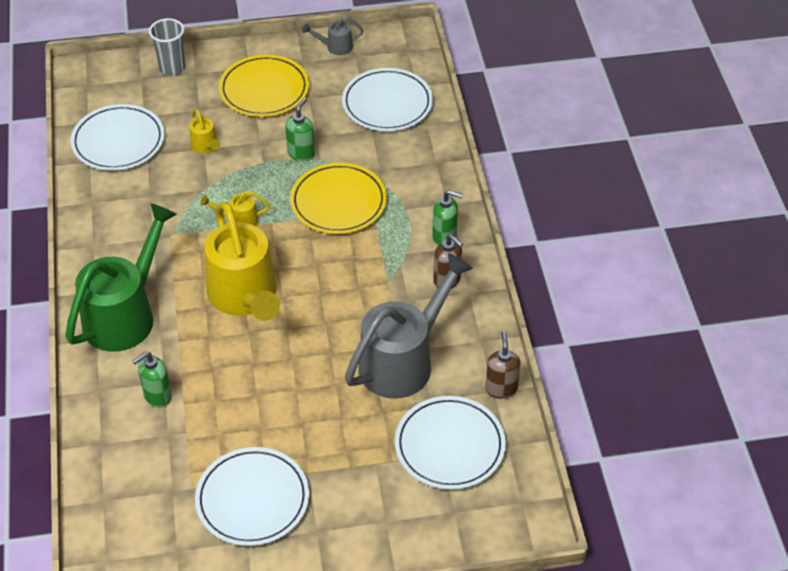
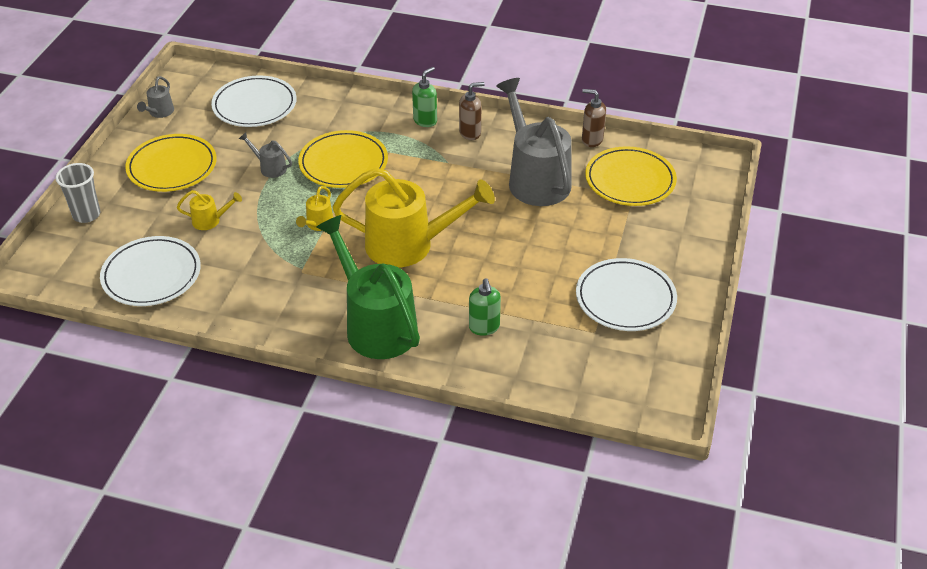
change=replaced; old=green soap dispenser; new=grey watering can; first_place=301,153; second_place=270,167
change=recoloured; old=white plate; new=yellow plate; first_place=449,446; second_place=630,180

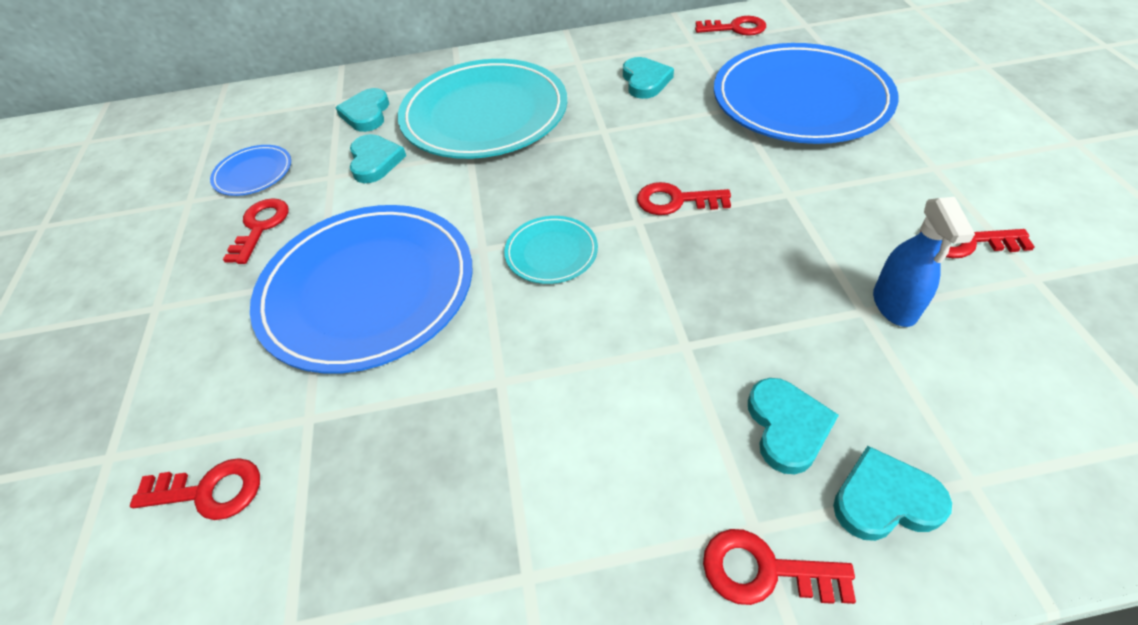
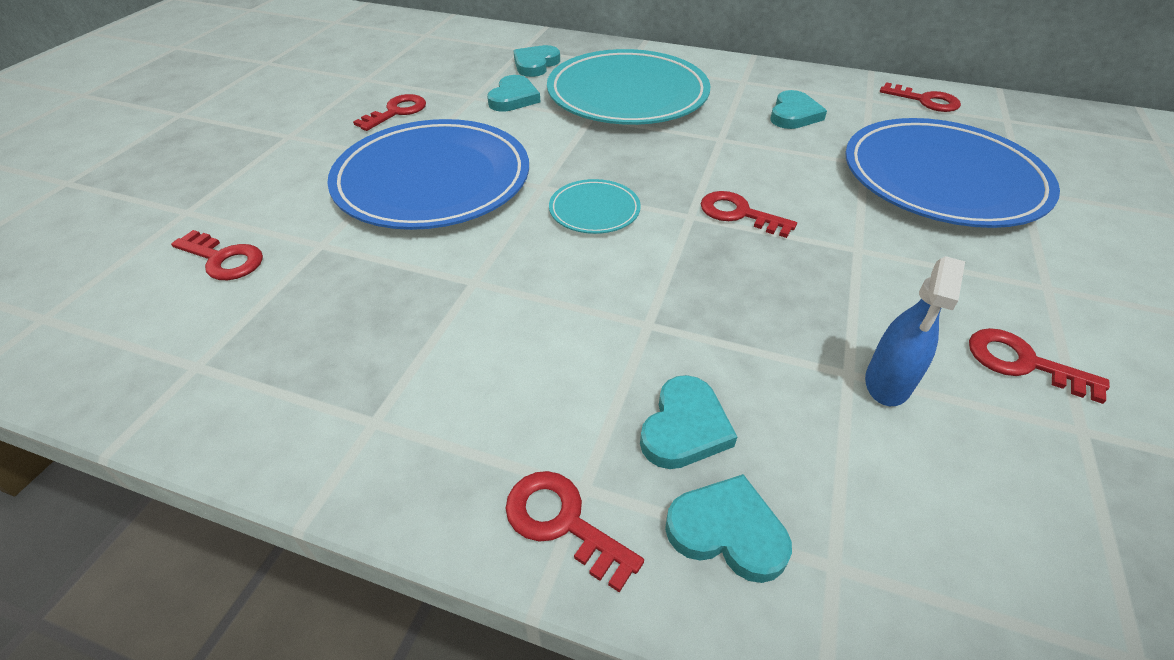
change=removed; old=blue plate; first_place=253,173

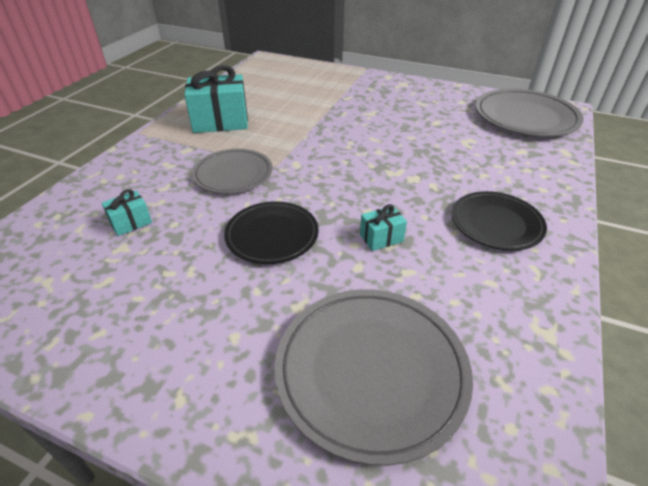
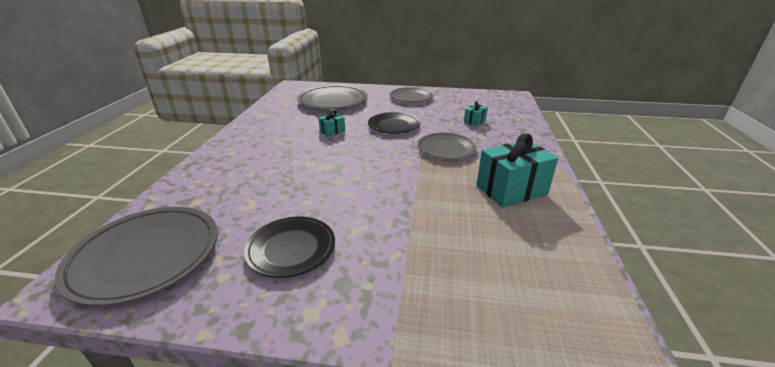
change=added; new=grey plate; second_place=411,97
change=moved; old=black plate; first_place=496,223; second_place=291,248

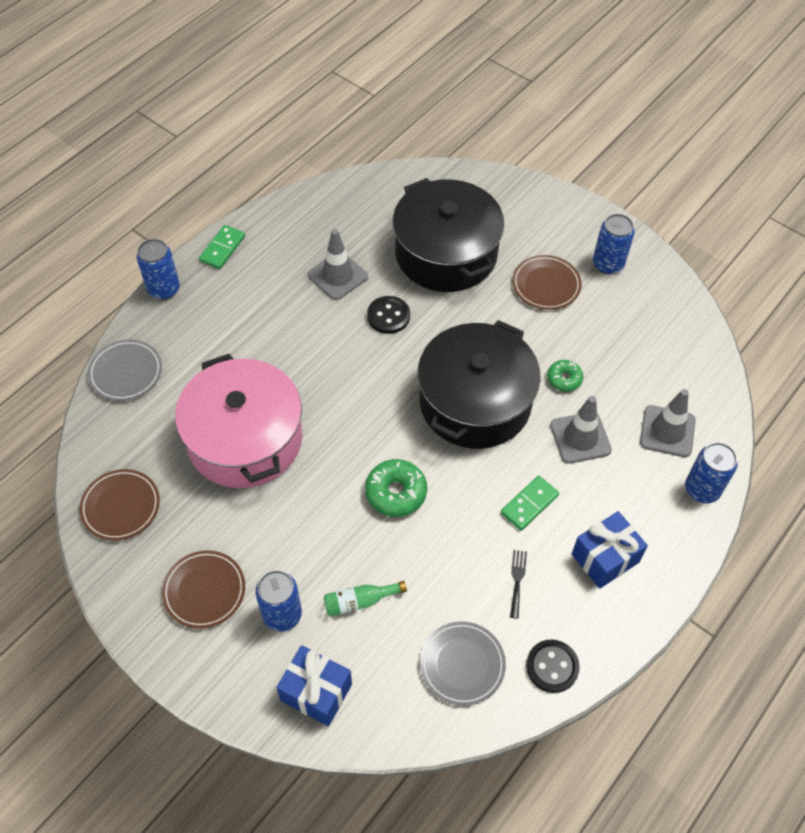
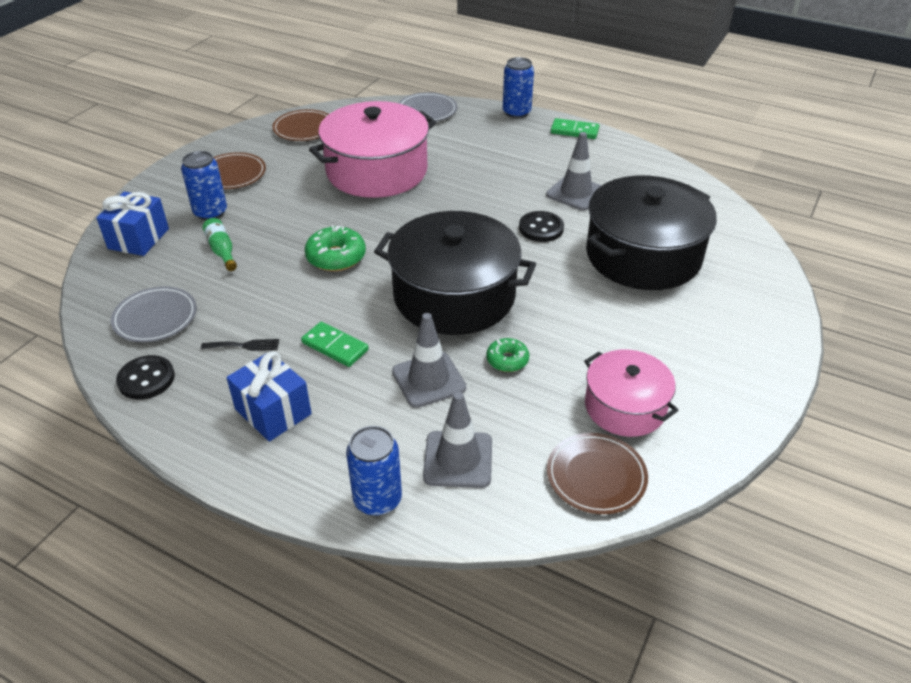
change=removed; old=blue can; first_place=608,264
change=added; new=pink pot; second_place=625,407
change=moved; old=brown plate; first_place=546,285; second_place=596,476

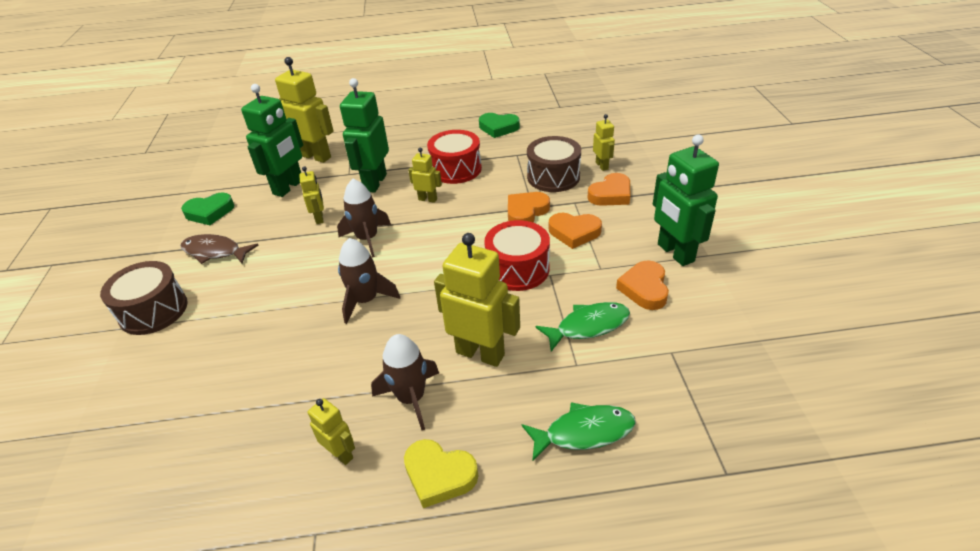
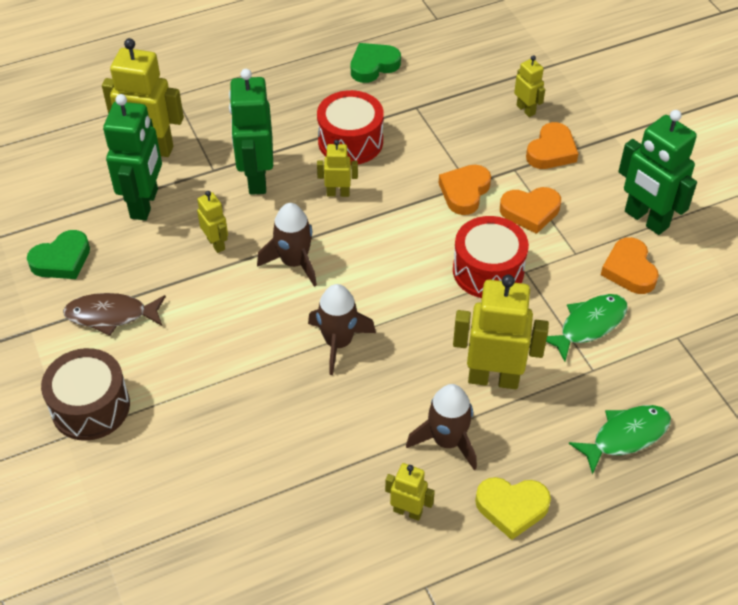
change=removed; old=brown drum; first_place=553,177
change=turned; old=green heart; first_place=498,128; second_place=373,66; degrees=150

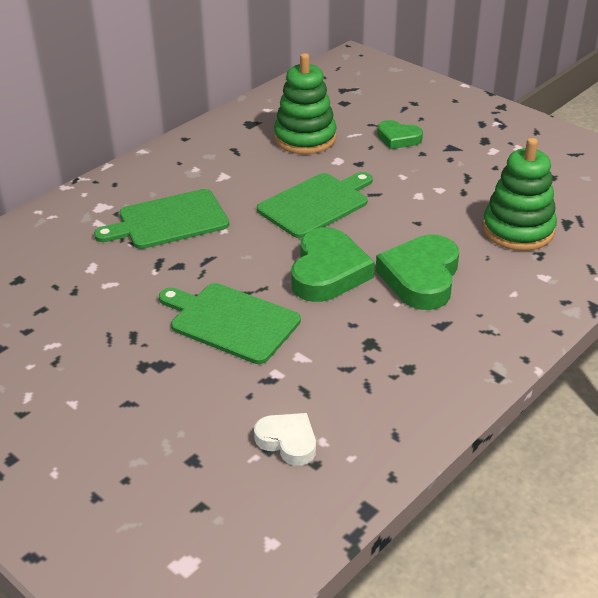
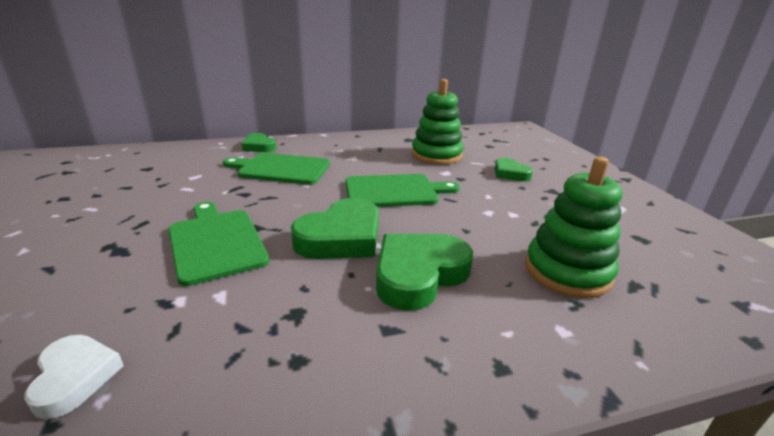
change=added; new=green heart; second_place=259,147

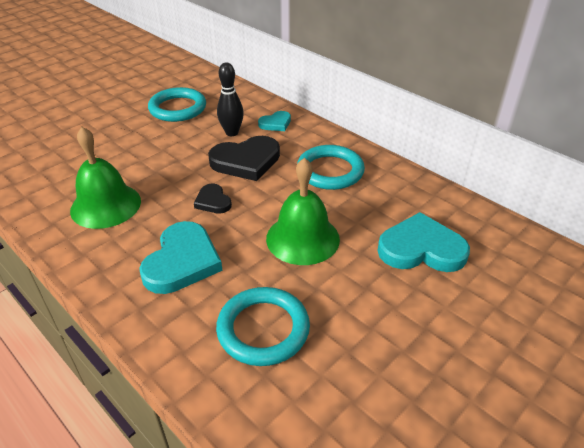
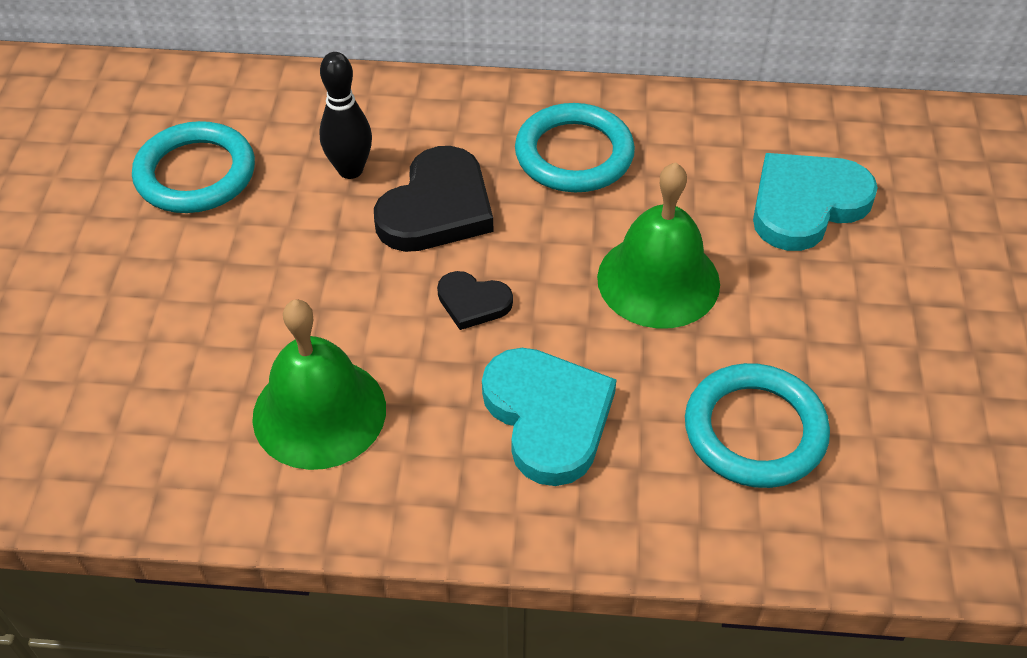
change=removed; old=turquoise heart; first_place=276,123

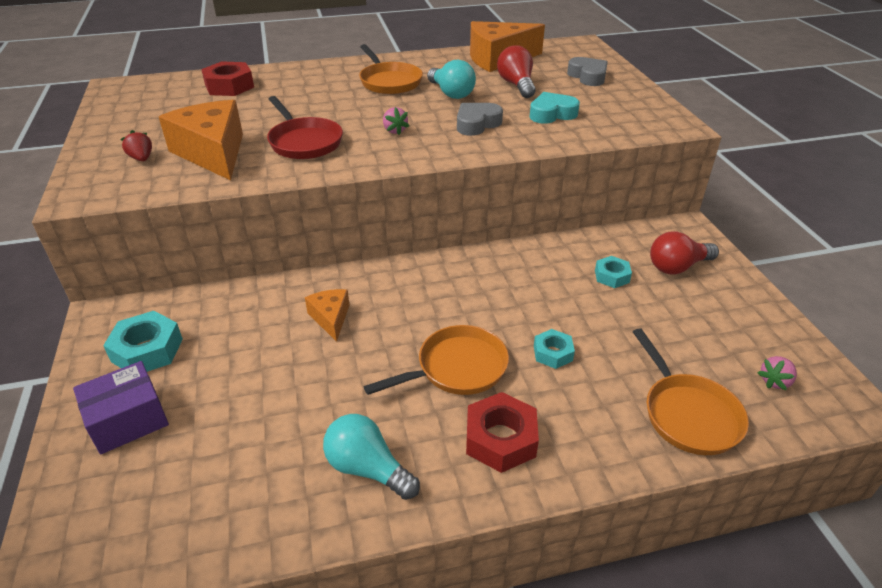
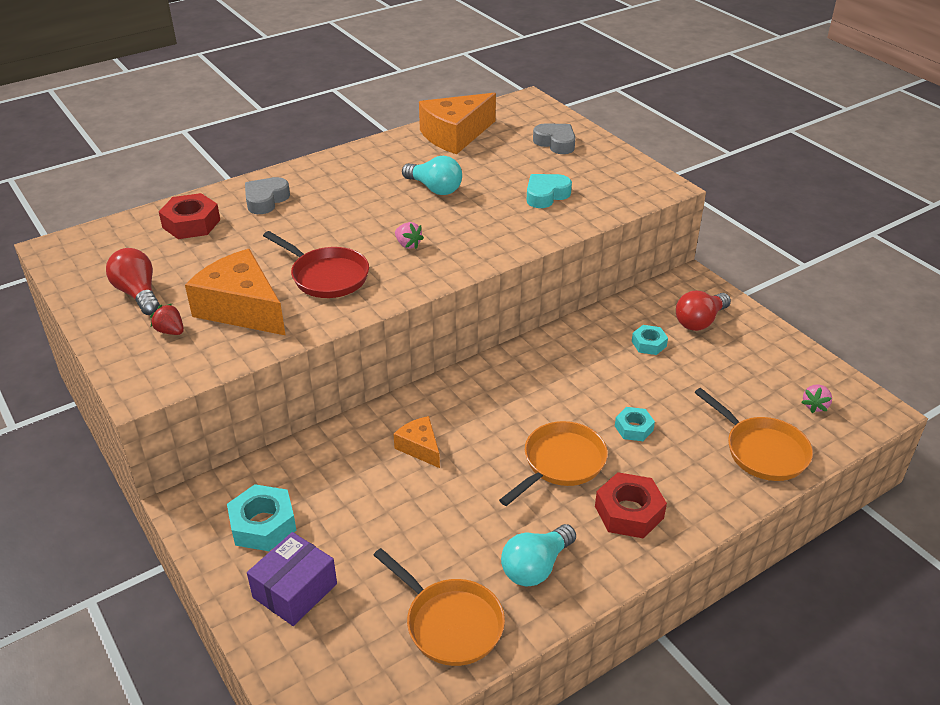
change=moved; old=orange pan; first_place=389,82; second_place=450,623
change=moved; old=grey heart; first_place=477,124; second_place=266,200
change=moved; old=red light bulb; first_place=516,85; second_place=138,294
change=turned; old=turquoise light bulb; first_place=367,468; second_place=535,567; degrees=-60

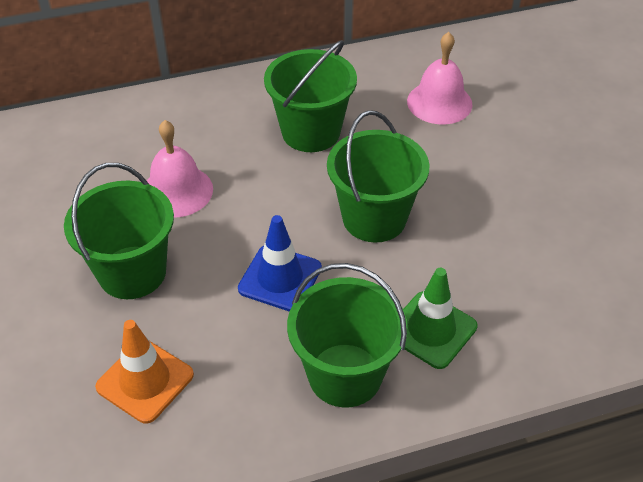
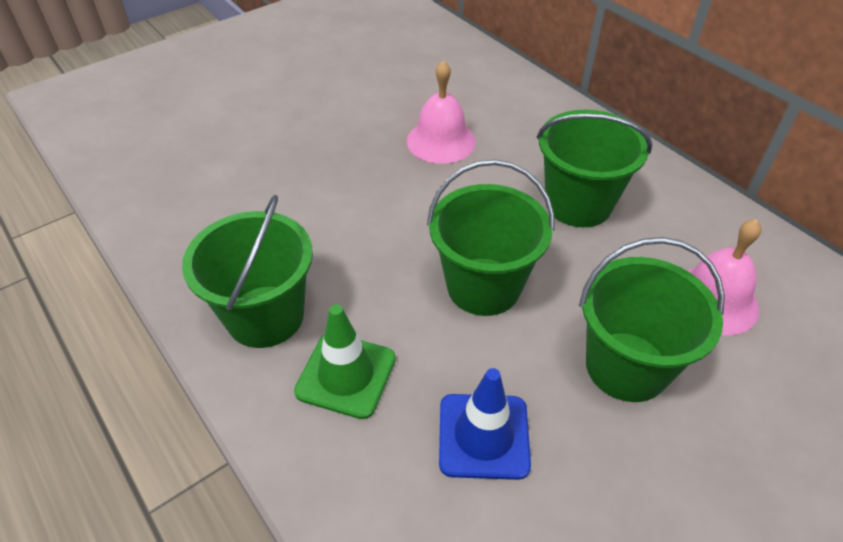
change=removed; old=orange traffic cone; first_place=145,381
change=moved; old=green bucket; first_place=132,272; second_place=626,366
change=moved; old=blue traffic cone; first_place=280,278; second_place=483,436

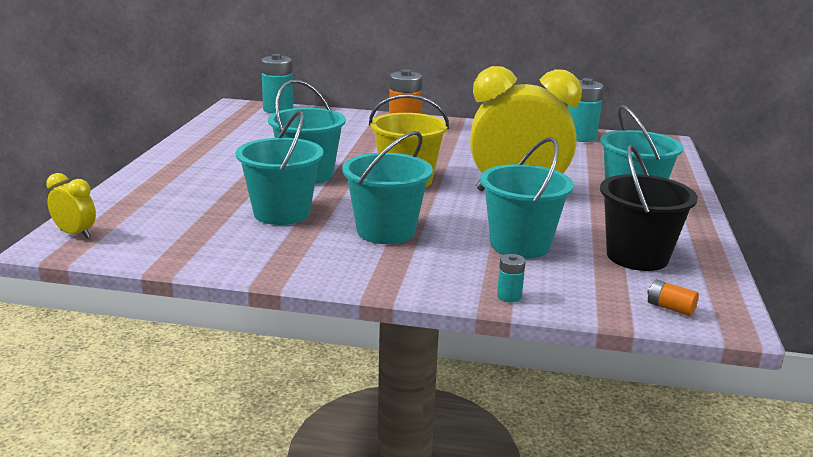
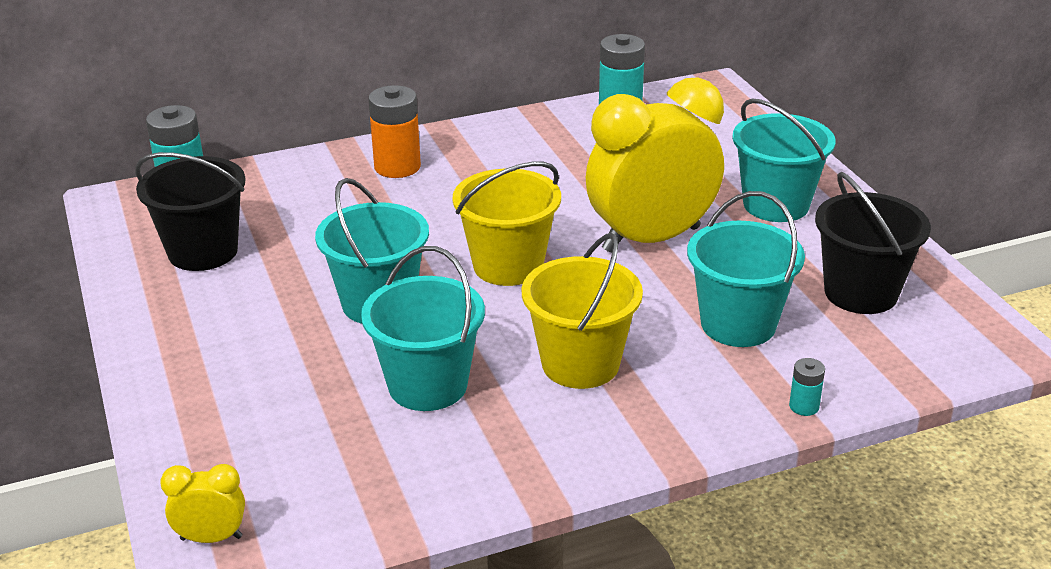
change=removed; old=orange battery; first_place=670,308
change=added; new=black bucket; second_place=203,251
change=recoloured; old=turquoise bucket; new=yellow bucket; first_place=386,231; second_place=580,364

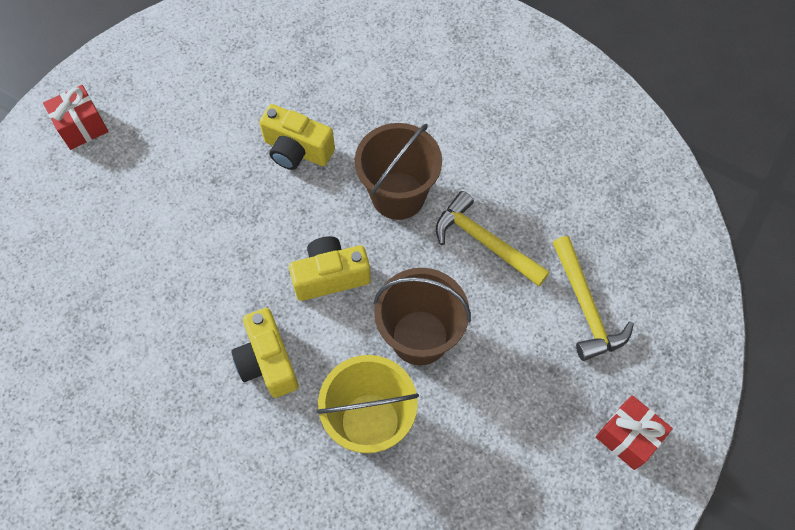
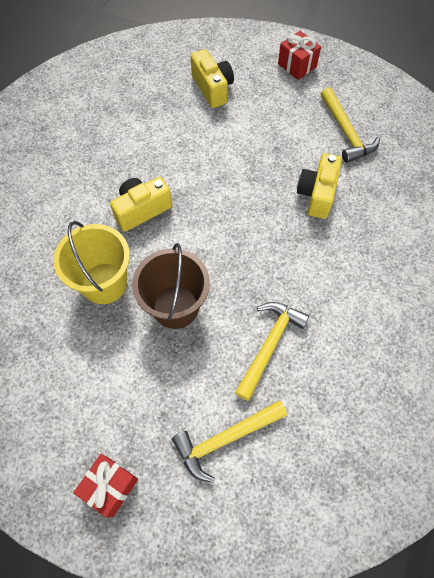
change=removed; old=brown bucket; first_place=398,195
change=added; new=yellow hammer; second_place=346,132
change=moved; old=yellow camera; first_place=330,276; second_place=212,88

